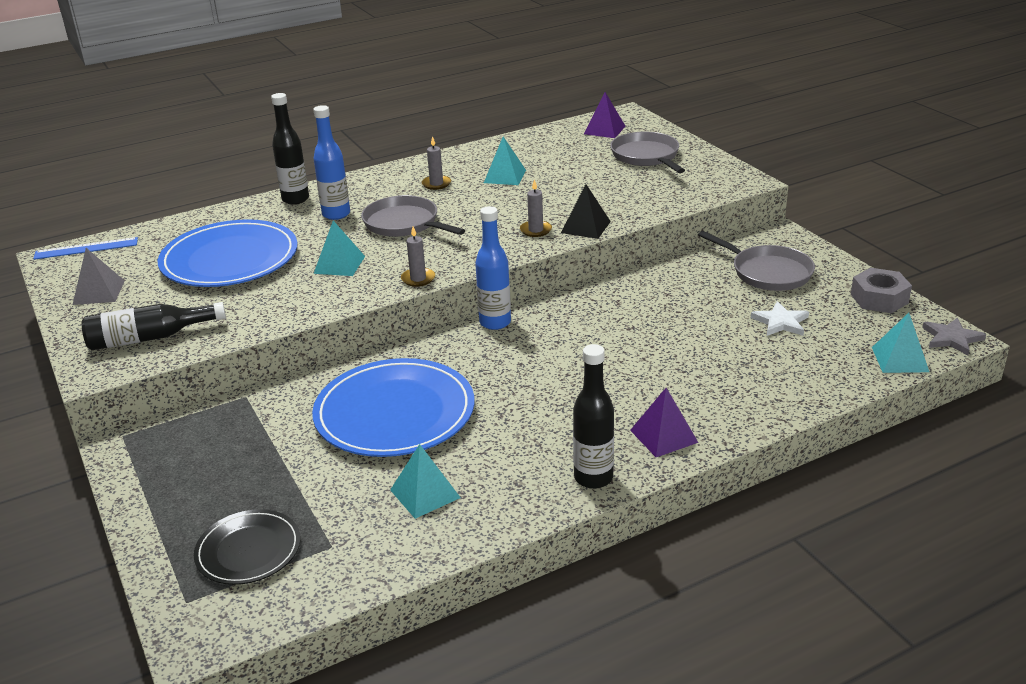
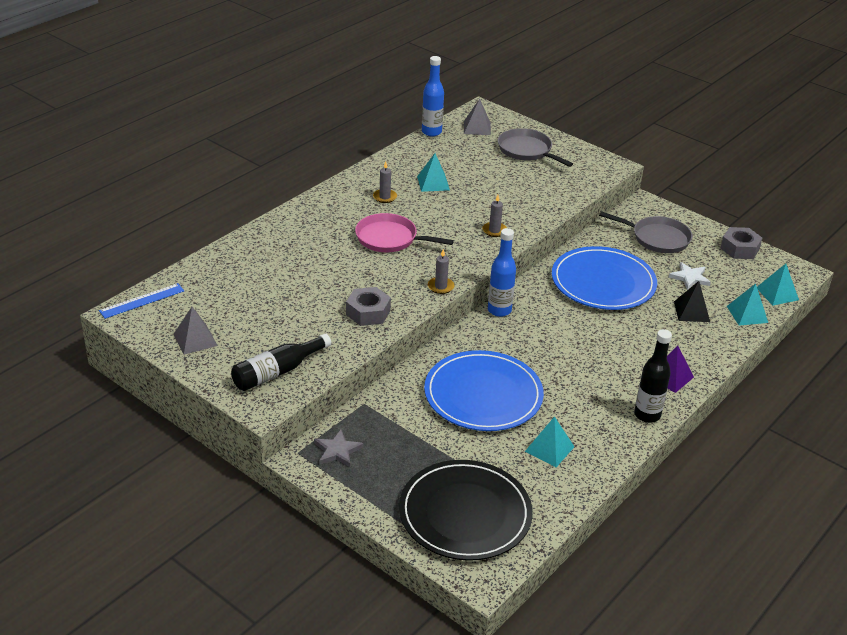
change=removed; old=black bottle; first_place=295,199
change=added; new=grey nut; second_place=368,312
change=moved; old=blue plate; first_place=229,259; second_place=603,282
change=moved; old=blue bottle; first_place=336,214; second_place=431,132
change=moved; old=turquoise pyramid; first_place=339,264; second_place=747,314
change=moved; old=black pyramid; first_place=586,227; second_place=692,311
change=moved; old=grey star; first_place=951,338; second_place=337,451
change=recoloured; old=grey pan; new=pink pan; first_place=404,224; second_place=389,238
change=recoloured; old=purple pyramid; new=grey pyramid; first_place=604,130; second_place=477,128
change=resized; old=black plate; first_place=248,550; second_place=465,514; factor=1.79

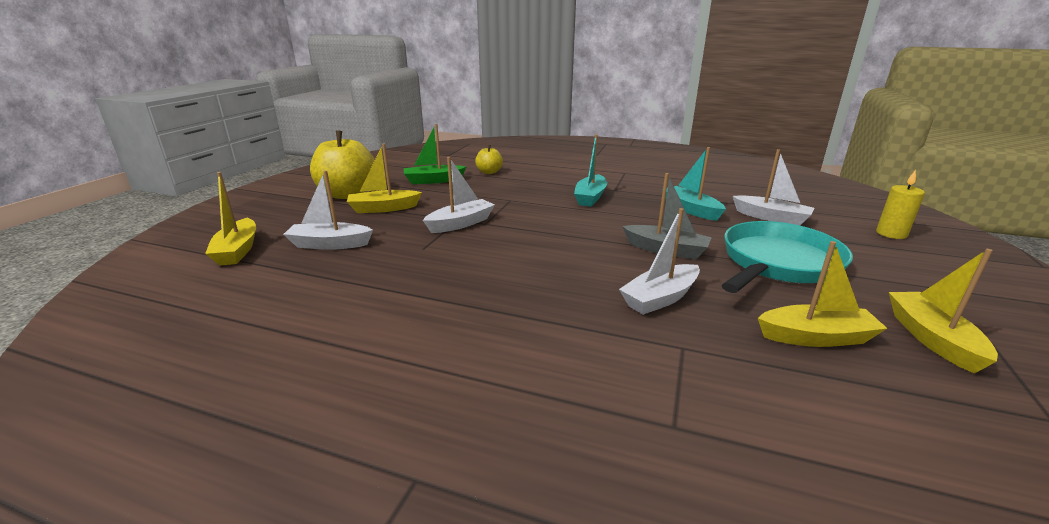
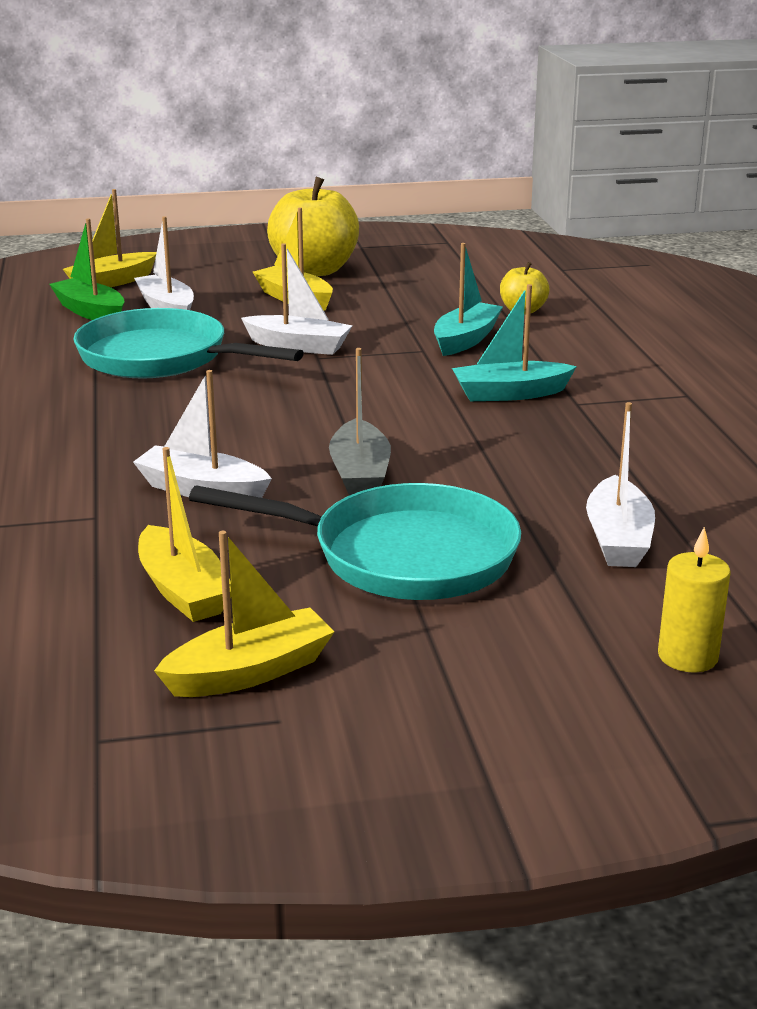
change=added; new=turquoise pan; second_place=161,358
change=moved; old=green boat; first_place=433,180; second_place=91,312
change=moved; old=turquoise boat; first_place=691,210; second_place=466,340

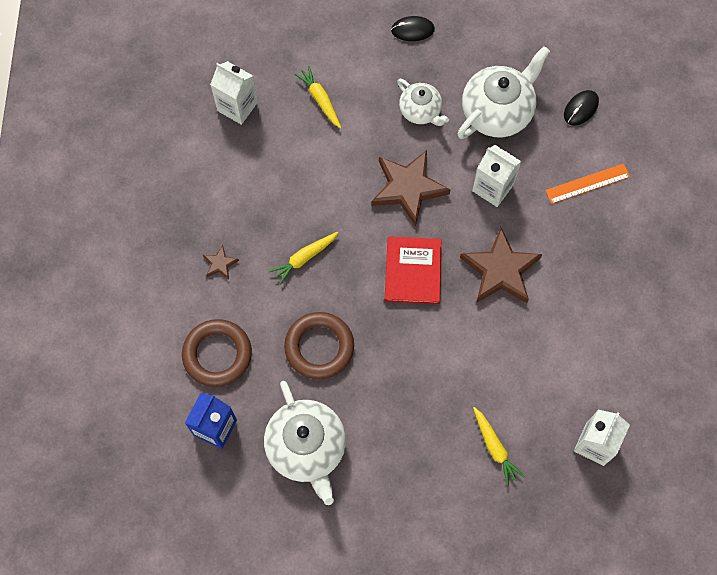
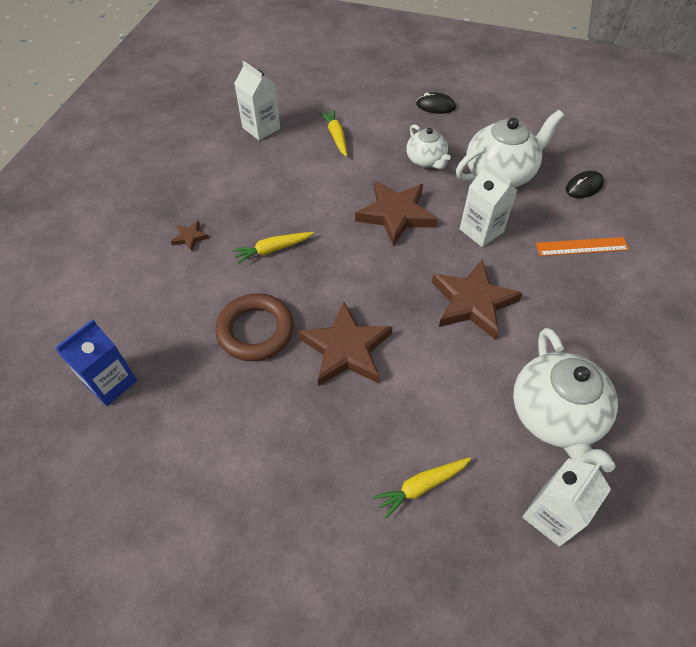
change=removed; old=brown ring; first_place=217,354
change=removed; old=red book; first_place=413,271
change=added; new=brown star; second_place=346,349
change=moved; old=white teapot; first_place=307,448; second_place=555,416
change=turned; old=yellow carrot; first_place=494,447; second_place=421,486; degrees=75

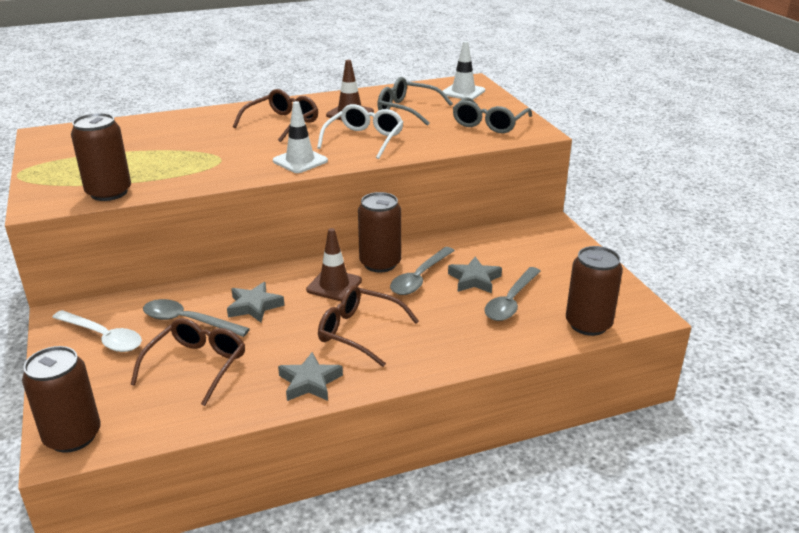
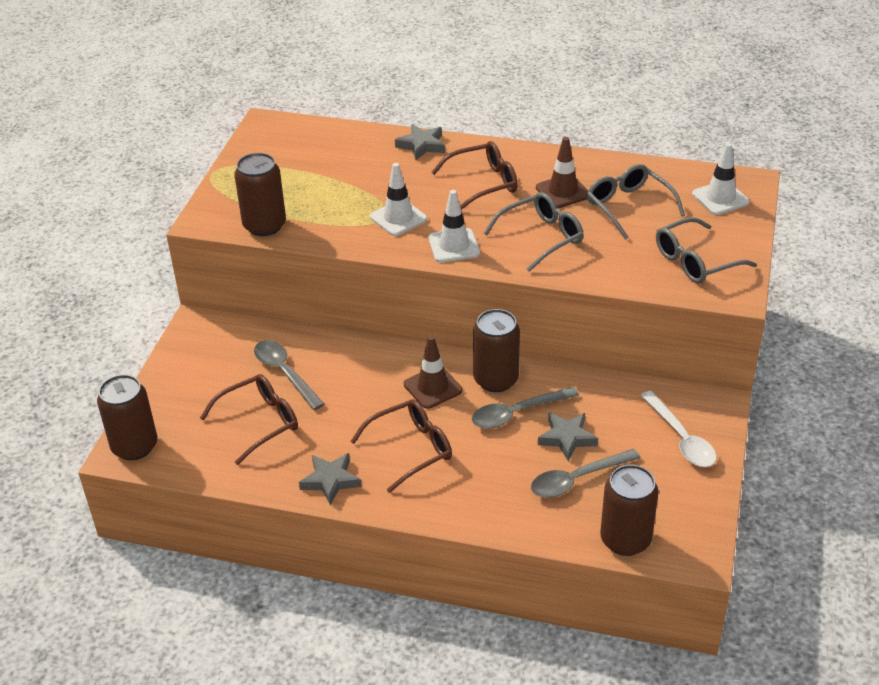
change=added; new=white traffic cone; second_place=398,218
change=moved; old=white spoon; first_place=103,337; second_place=681,438
change=moved; old=grey star; first_place=254,306; second_place=421,145
change=recoloured; old=white glasses; new=grey glasses; first_place=364,139; second_place=541,237
change=turned; old=brown glasses; first_place=359,332; second_place=411,449; degrees=90

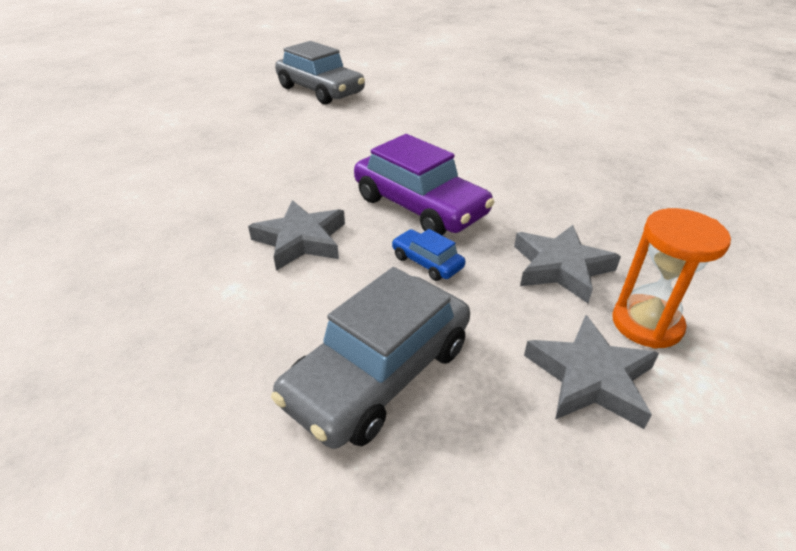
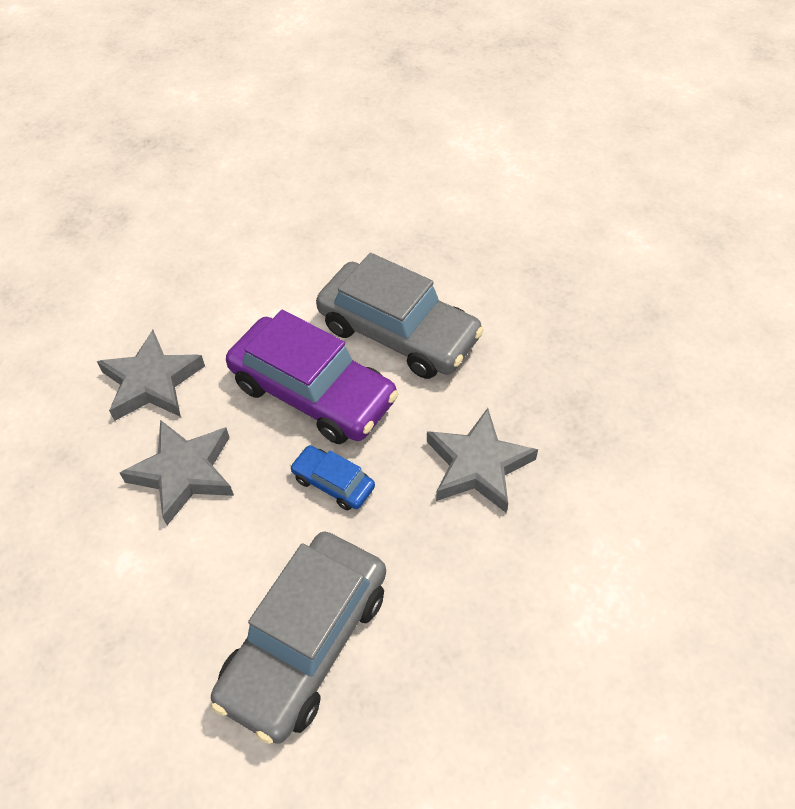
change=removed; old=orange hourglass; first_place=646,324
change=moved; old=grey car; first_place=320,90; second_place=398,333
change=moved; old=grey star; first_place=590,377; second_place=151,382

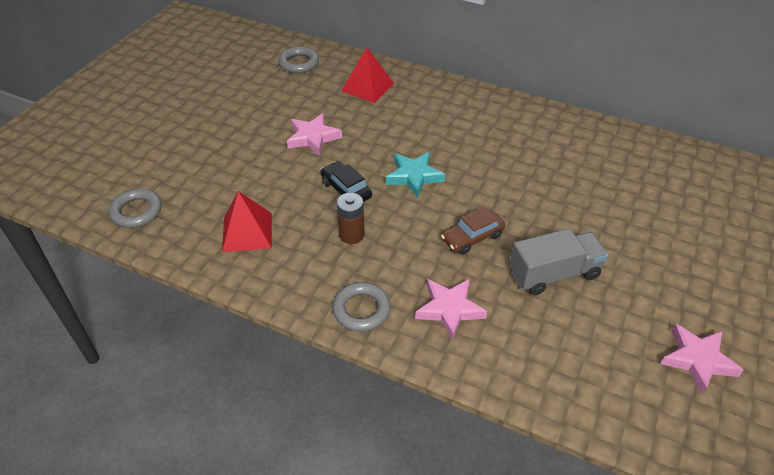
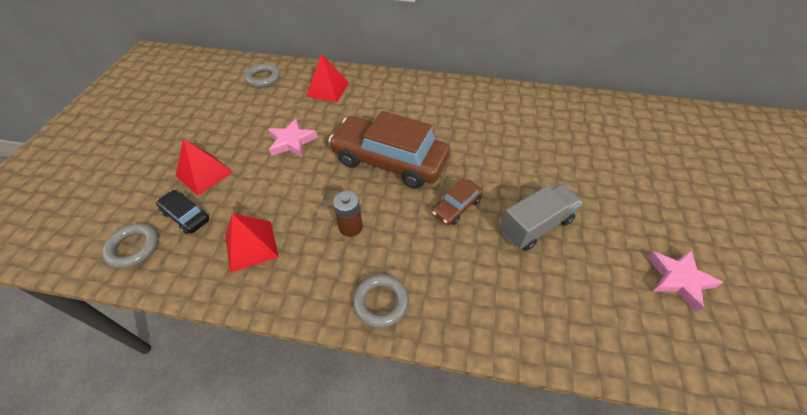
change=removed; old=pink star; first_place=449,309
change=added; new=red pyramid; second_place=204,173
change=moved; old=black car; first_place=346,189; second_place=186,216
change=replaced; old=turquoise star; new=brown car; first_place=414,176; second_place=390,160

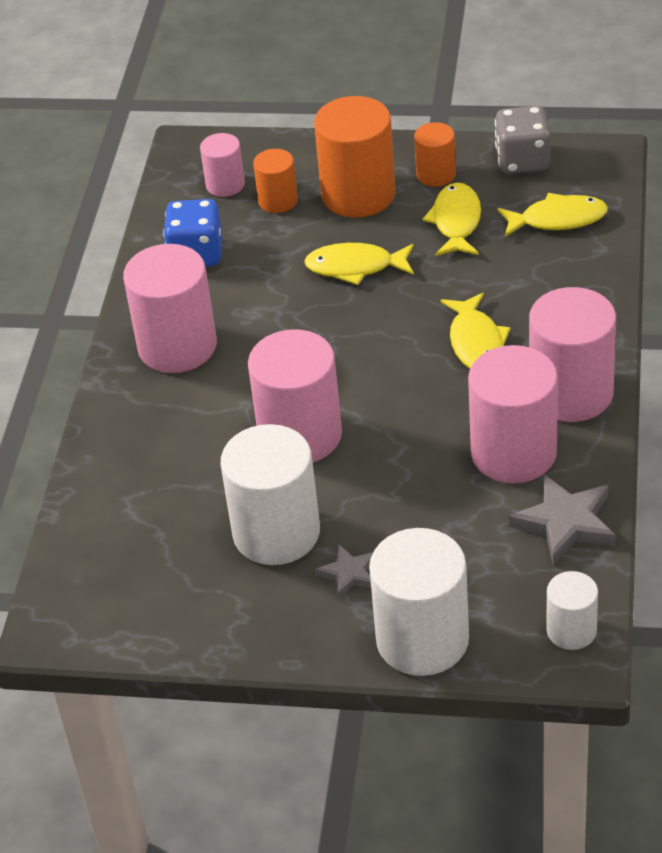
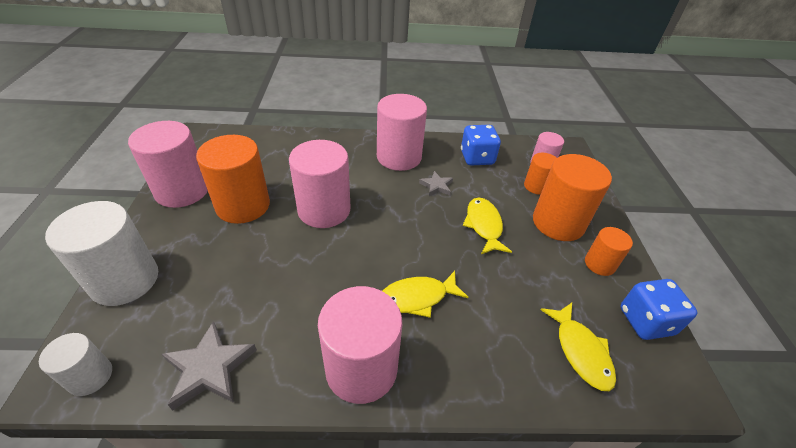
change=removed; old=yellow fish; first_place=456,222
change=moved; old=grey star; first_place=349,574; second_place=436,186
change=moved; old=pink cylinder; first_place=513,453; second_place=182,191
change=recoloured; old=white cylinder; new=orange cylinder; first_place=276,533; second_place=243,205
change=recoloured; old=grey dice; new=blue dice; first_place=523,161; second_place=645,321

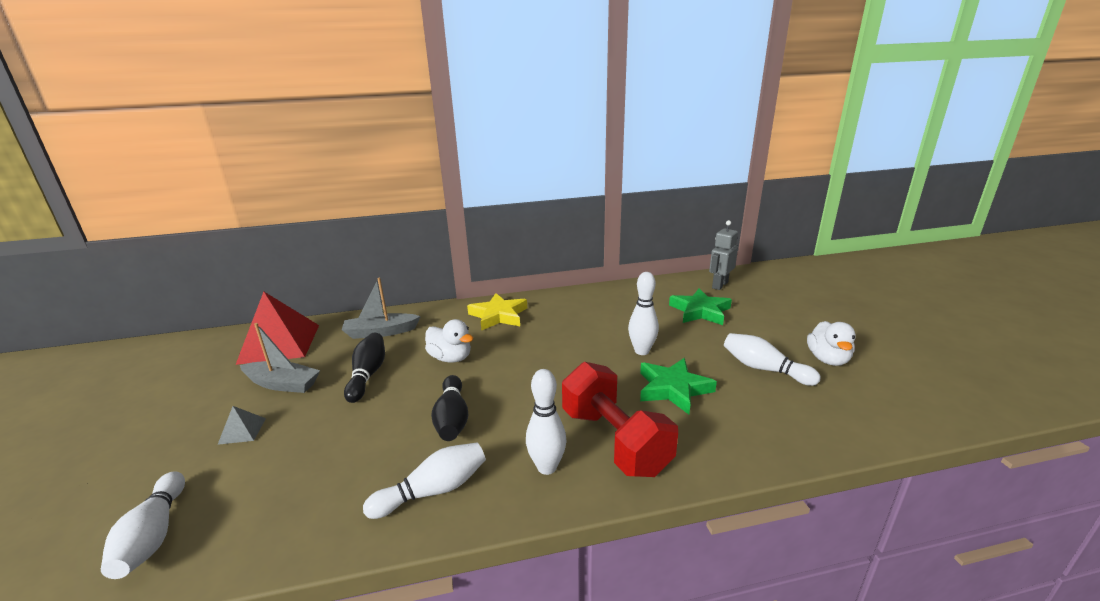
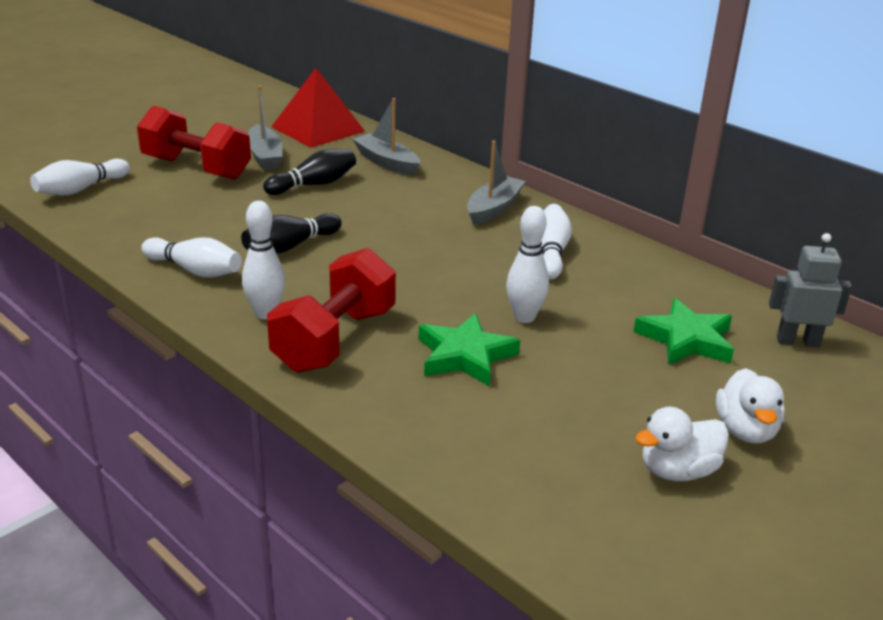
change=moved; old=white duck; first_place=450,358; second_place=745,430
change=moved; old=white bowling pin; first_place=764,369; second_place=551,253
change=replaced; old=grey pyramid; new=red dumbbell; first_place=242,431; second_place=196,168
change=replaced; old=yellow star; new=grey boat; first_place=498,315; second_place=493,208

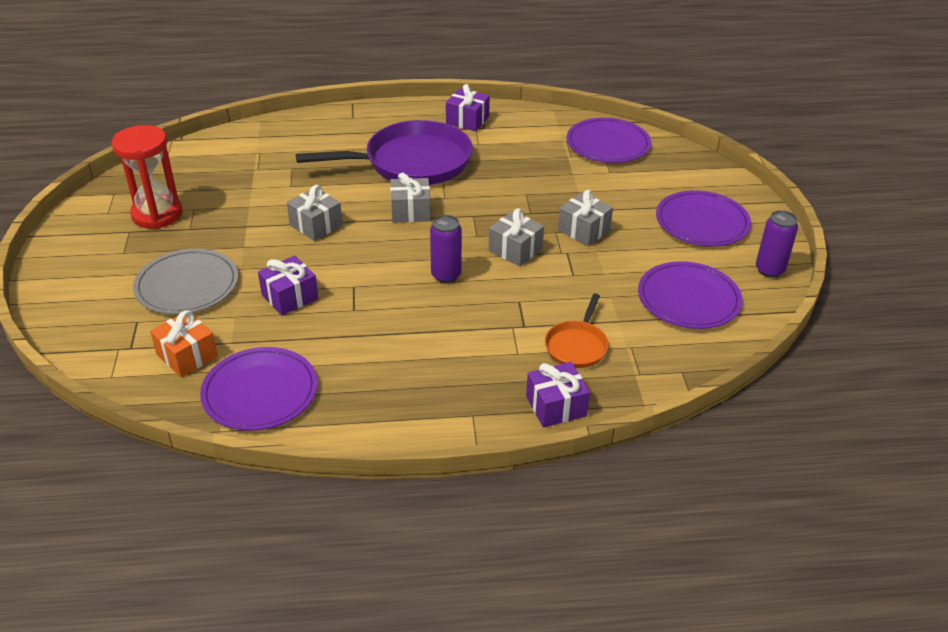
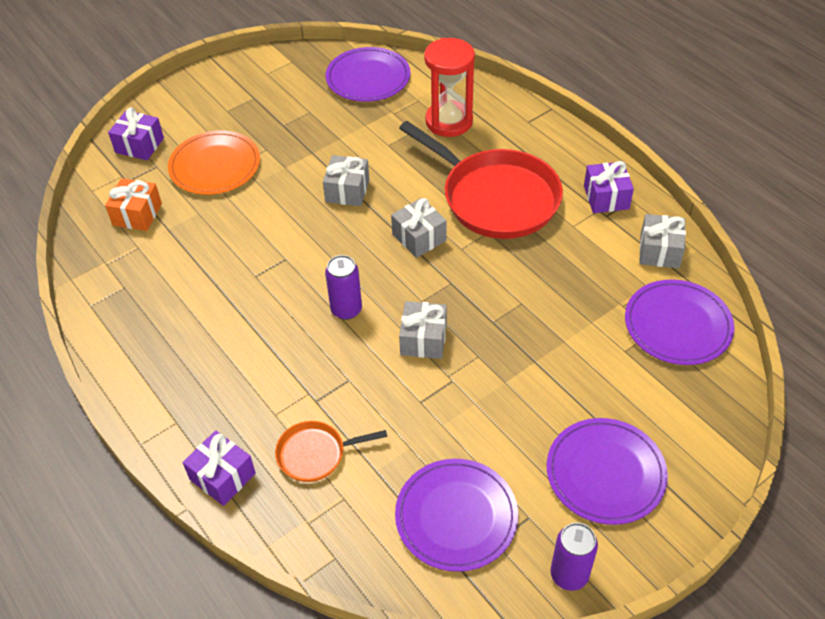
change=moved; old=red hourglass; first_place=157,214; second_place=449,121
change=moved; old=purple plate; first_place=260,392; second_place=368,78
change=moved; old=purple gift; first_place=290,297; second_place=139,145
change=moved; old=grey gift; first_place=583,230; second_place=659,251
change=recoloured; old=grey plate; new=orange plate; first_place=187,285; second_place=215,166
change=recoloured; old=purple pan; new=red pan; first_place=411,162; second_place=495,198

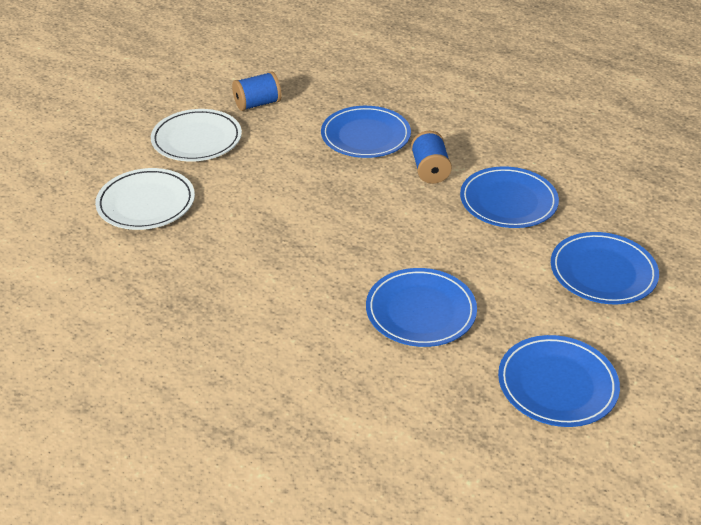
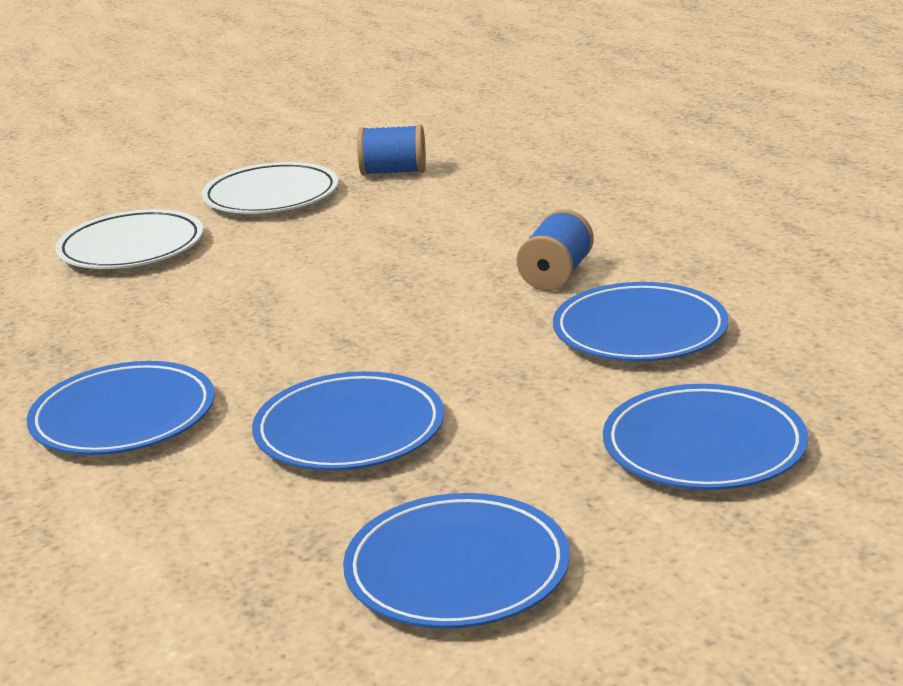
change=moved; old=blue plate; first_place=365,136; second_place=123,417

